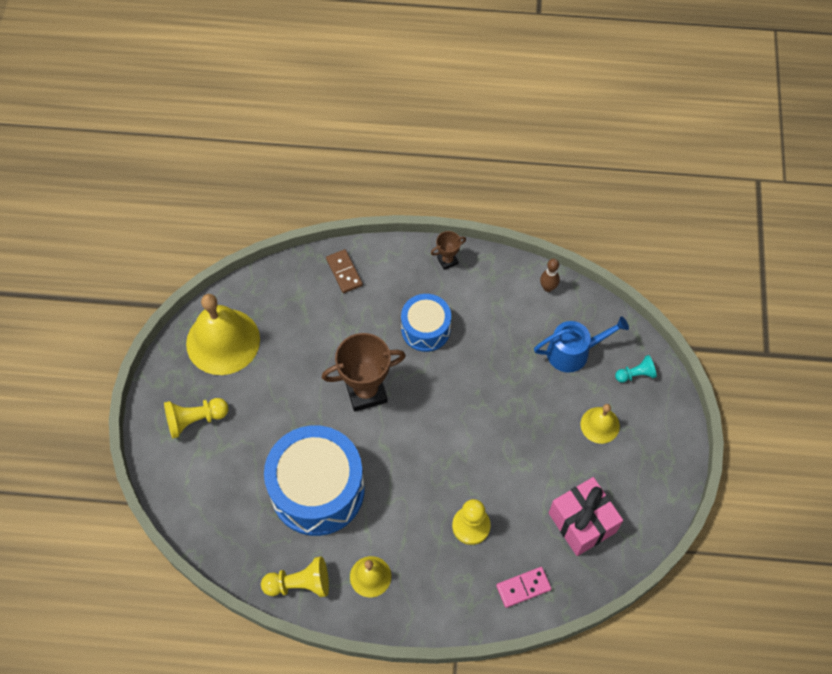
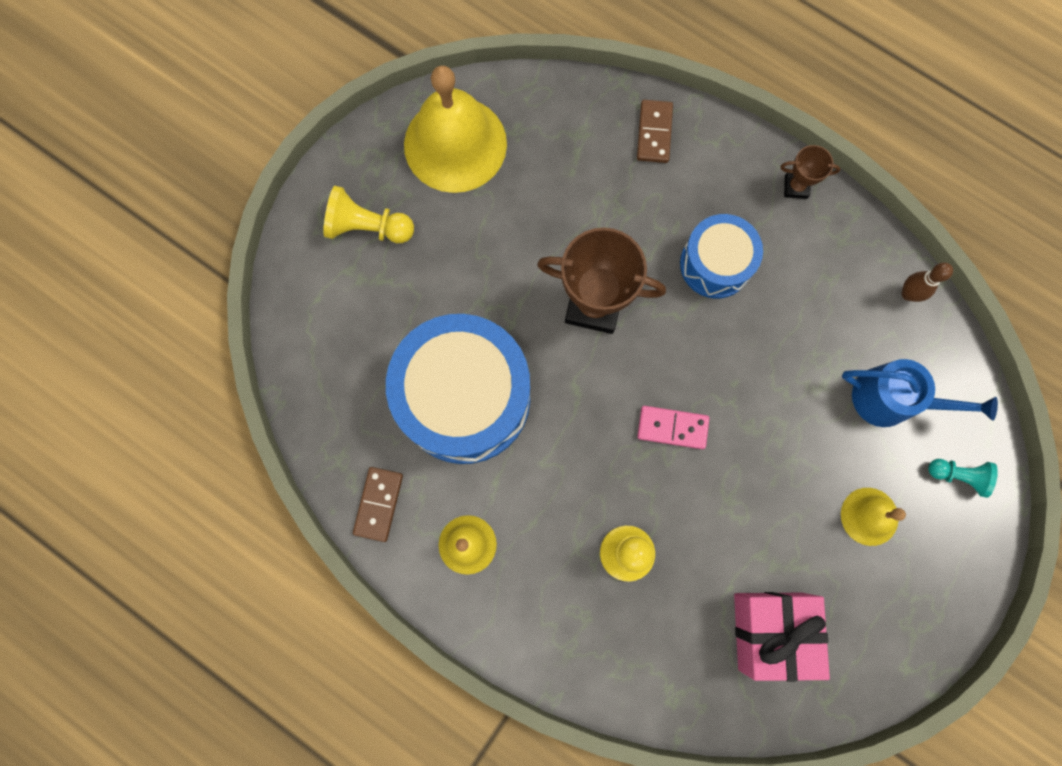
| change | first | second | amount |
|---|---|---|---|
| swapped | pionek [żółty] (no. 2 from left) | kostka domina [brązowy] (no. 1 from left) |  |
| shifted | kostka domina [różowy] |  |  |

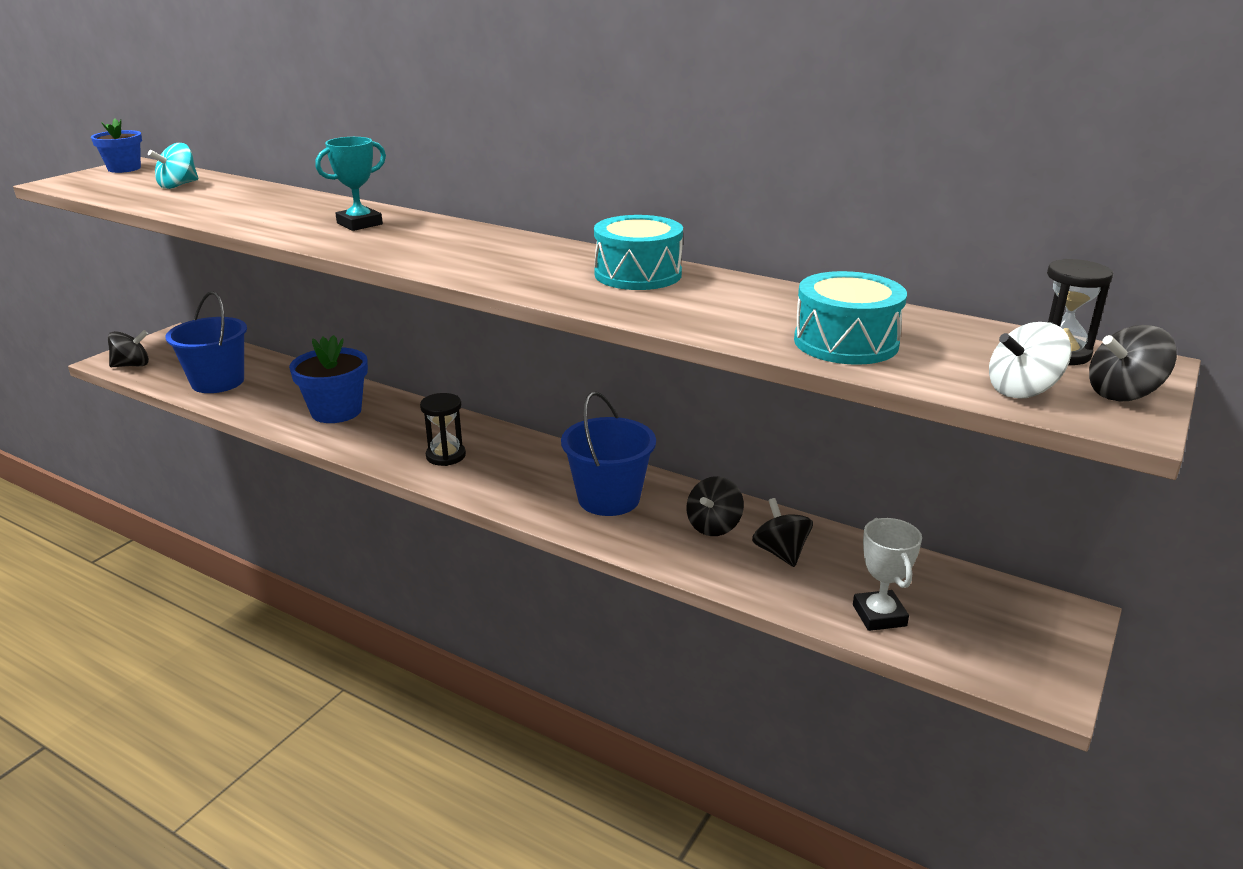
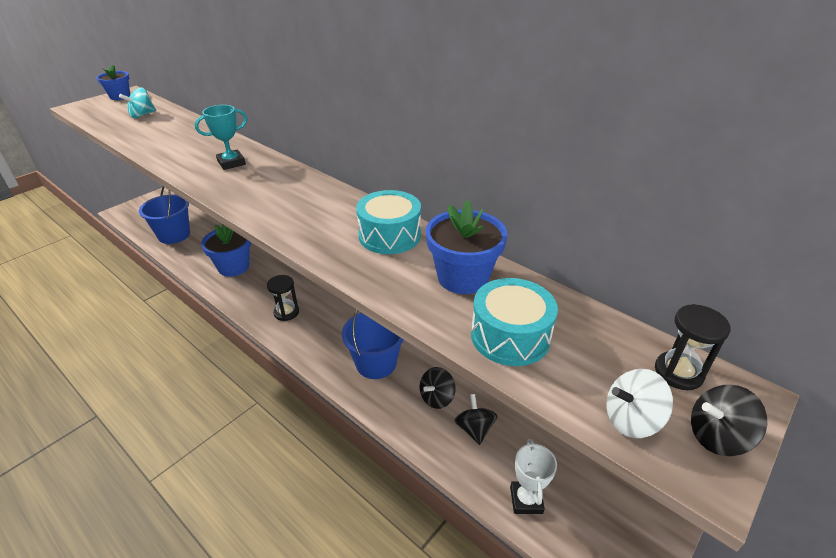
| change | first | second | amount |
|---|---|---|---|
| gone | bączek [czarny] (no. 1 from left) |  |  |
| new |  | doniczka [niebieski] (no. 3 from left) |  |

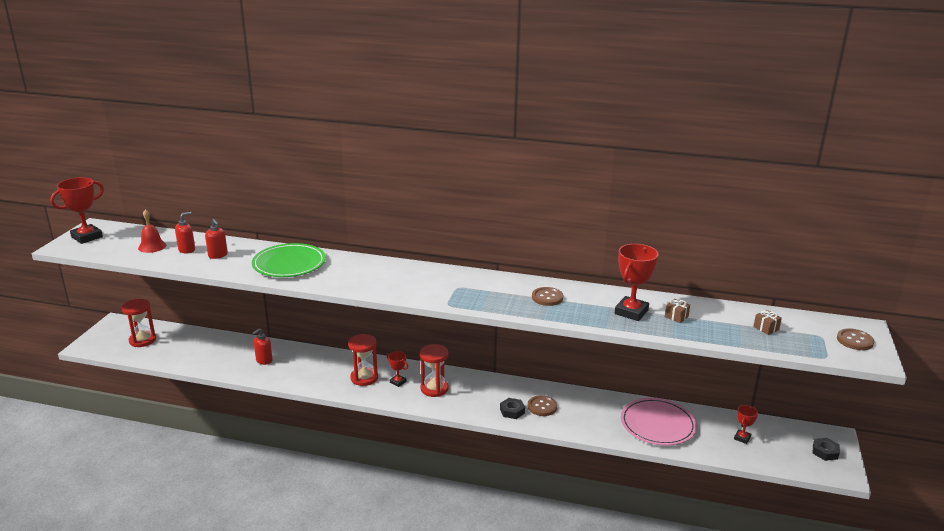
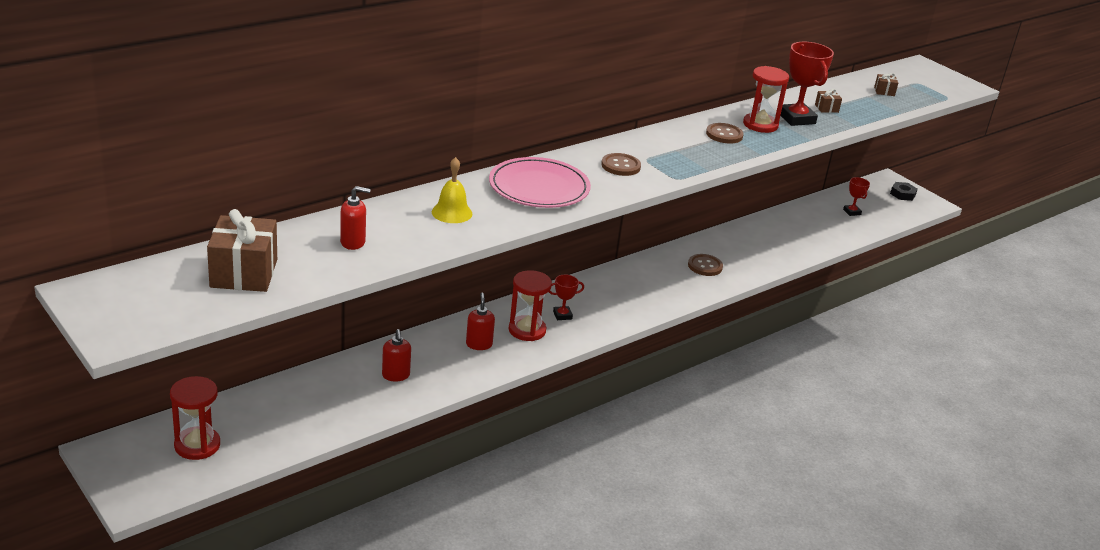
| change | first | second | amount |
|---|---|---|---|
| gone | puchar [czerwony] (no. 1 from left) |  |  |
| swapped | dzwonek [czerwony] | prezent [brązowy] (no. 1 from left) |  |
| shifted | dozownik mydła [czerwony] (no. 1 from left in the first image) | dozownik mydła [czerwony] (no. 3 from left) |  |
| swapped | talerz [zielony] | dzwonek [żółty] |  |
| shifted | klepsydra [czerwony] (no. 3 from left) |  |  |
| gone | nakrętka [czarny] (no. 1 from left) |  |  |
| shifted | talerz [różowy] |  |  |
| shifted | guzik [brązowy] (no. 3 from left in the first image) | guzik [brązowy] (no. 1 from left) |  |

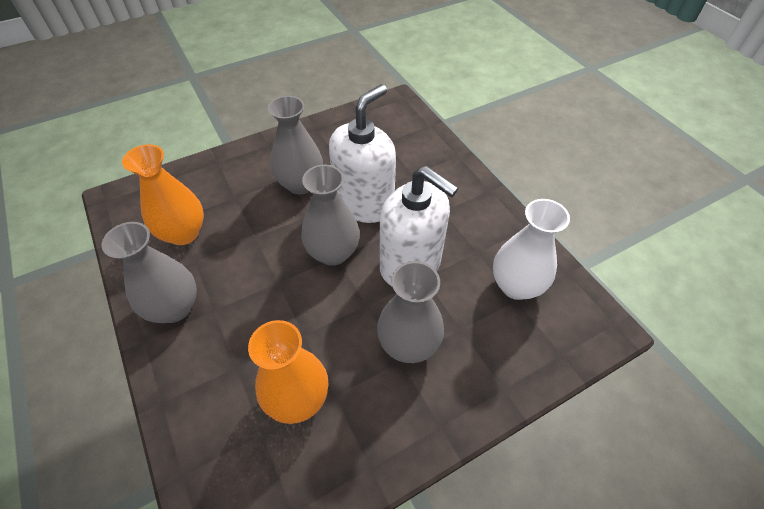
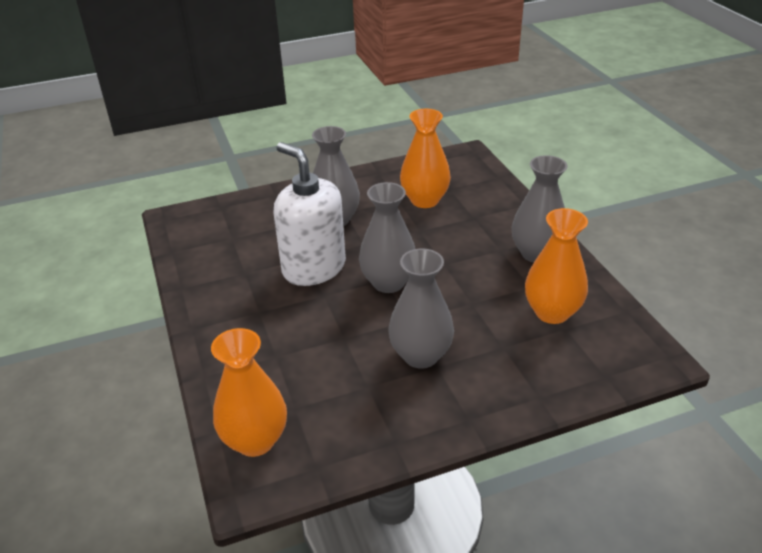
| change | first | second | amount |
|---|---|---|---|
| gone | dozownik mydła [biały] (no. 1 from left) |  |  |
| gone | wazon [biały] |  |  |
| new |  | wazon [pomarańczowy] (no. 1 from left) |  |

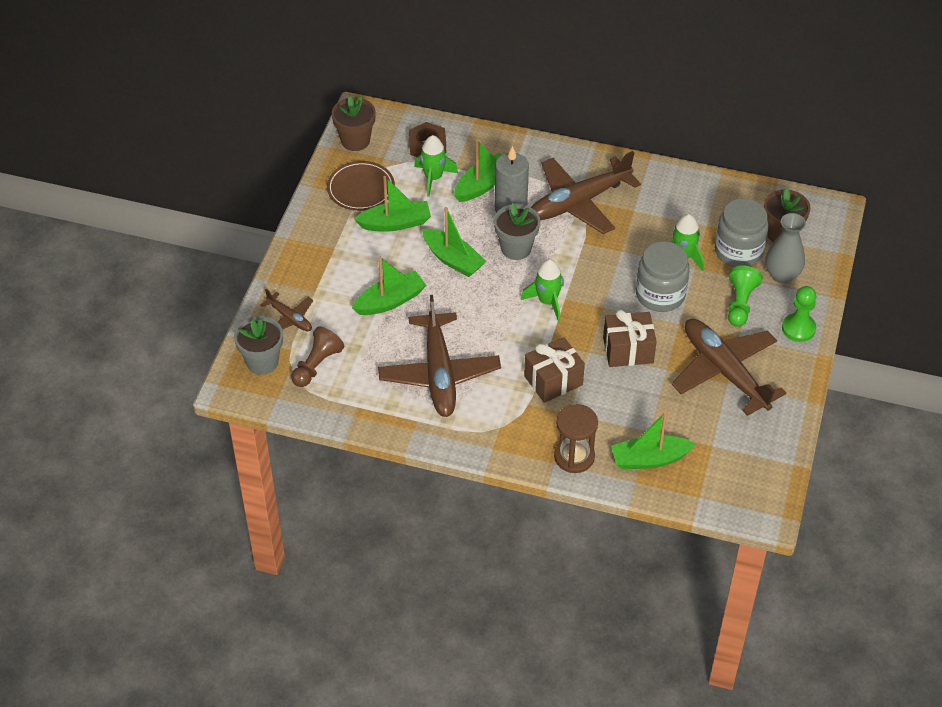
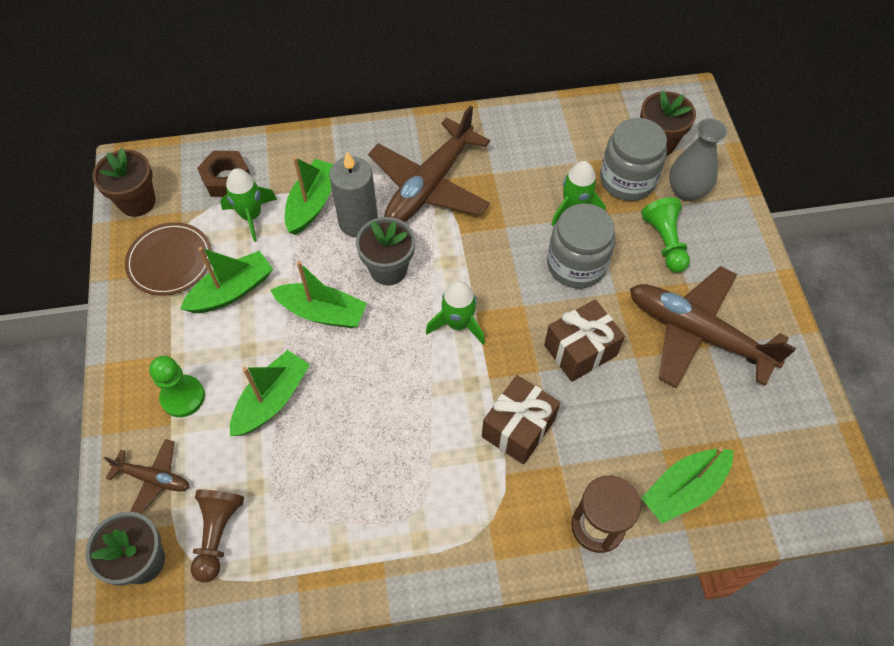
| change | first | second | amount |
|---|---|---|---|
| gone | samolot [brązowy] (no. 2 from left) |  |  |
| shifted | pionek [zielony] (no. 2 from left in the first image) | pionek [zielony] (no. 1 from left) |  |

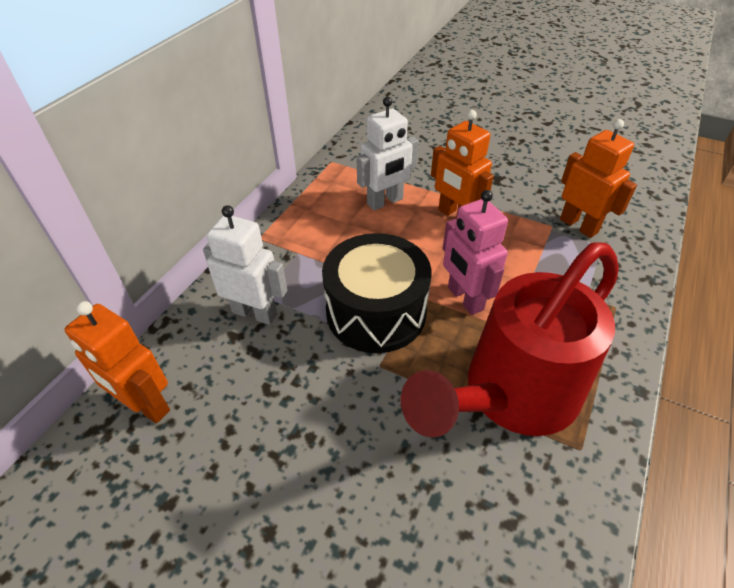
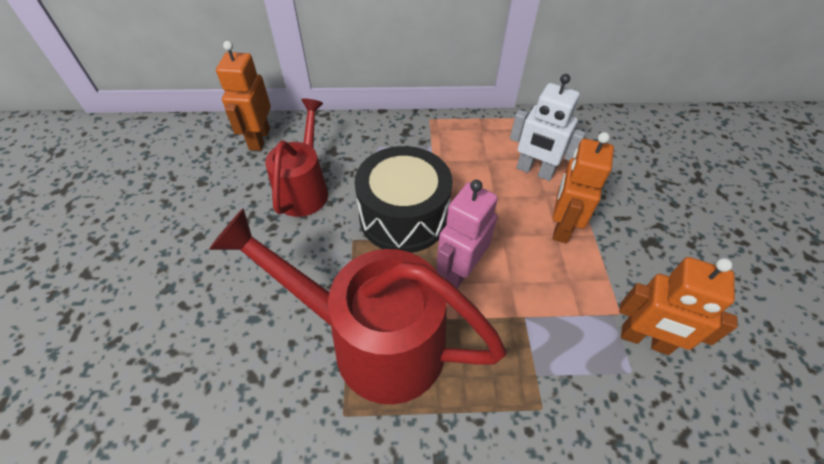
| change | first | second | amount |
|---|---|---|---|
| gone | robot [biały] (no. 1 from left) |  |  |
| rotated | robot [pomarańczowy] (no. 3 from left) |  | 90 degrees clockwise |
| new |  | konewka [czerwony] (no. 1 from left) |  |

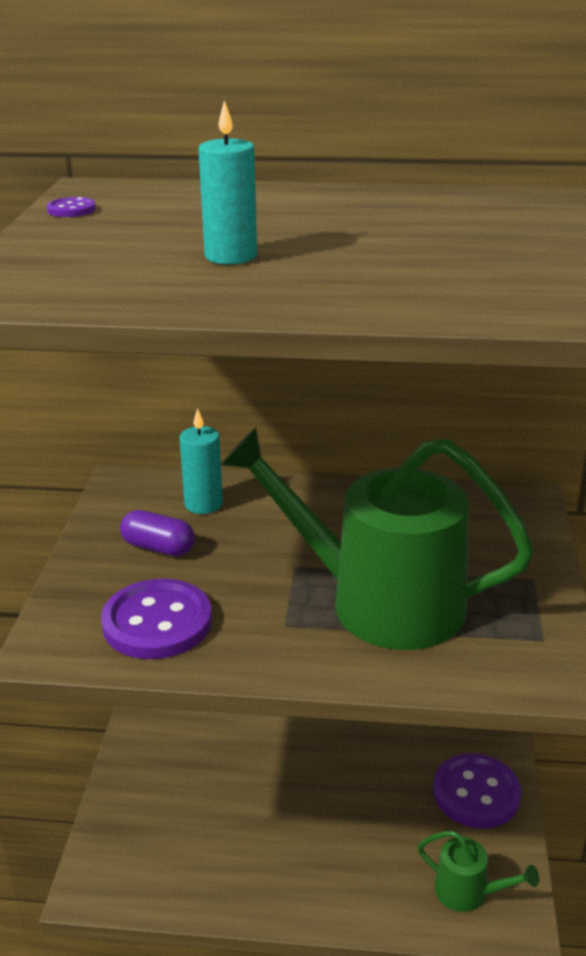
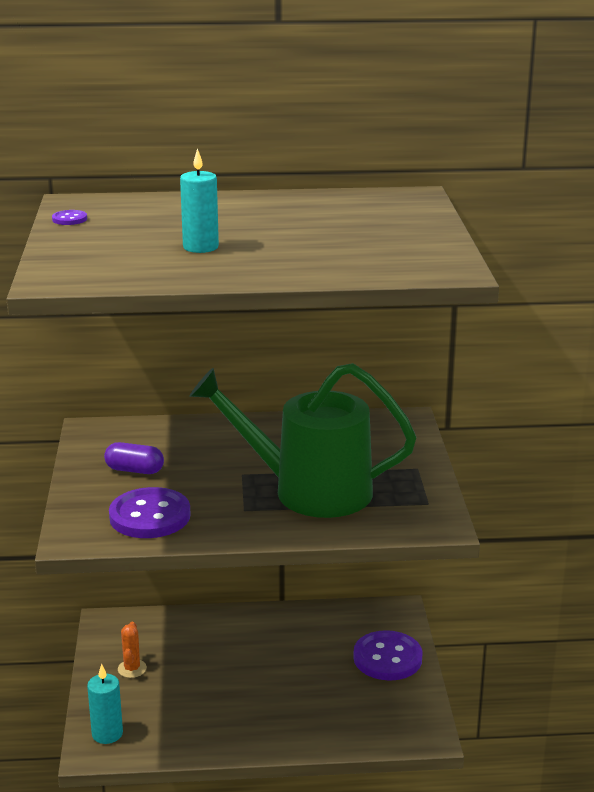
| change | first | second | amount |
|---|---|---|---|
| shifted | świeca [turkusowy] (no. 1 from left) |  |  |
| gone | konewka [zielony] (no. 2 from left) |  |  |
| new |  | kaktus [pomarańczowy] |  |

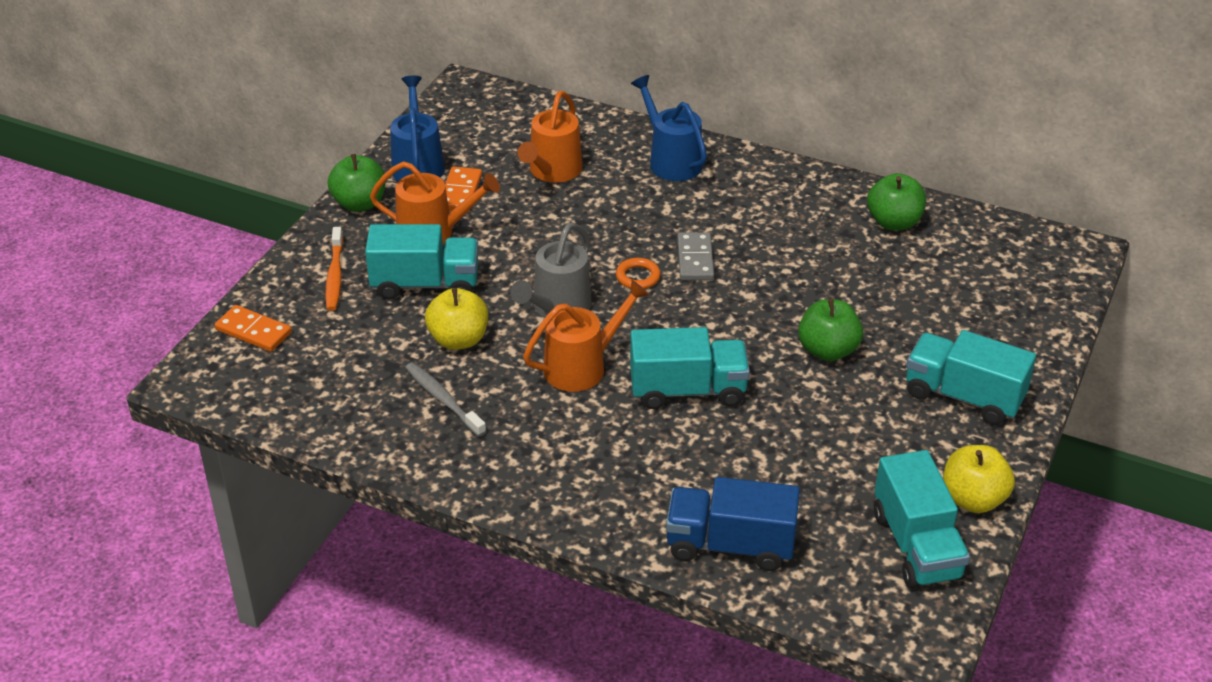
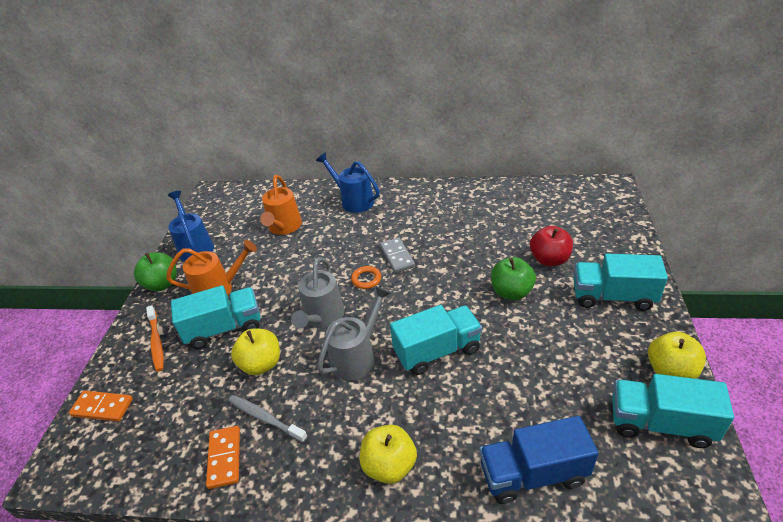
| change | first | second | amount |
|---|---|---|---|
| shifted | kostka domina [pomarańczowy] (no. 2 from left) |  |  |
| repainted | konewka [pomarańczowy] (no. 3 from left) | konewka [szary] (no. 2 from left) |  |
| gone | jabłko [zielony] (no. 3 from left) |  |  |
| rotated | ciężarówka [turkusowy] (no. 3 from left in the first image) | ciężarówka [turkusowy] (no. 4 from left) | 135 degrees clockwise |
| new |  | jabłko [żółty] (no. 2 from left) |  |
| new |  | jabłko [czerwony] |  |

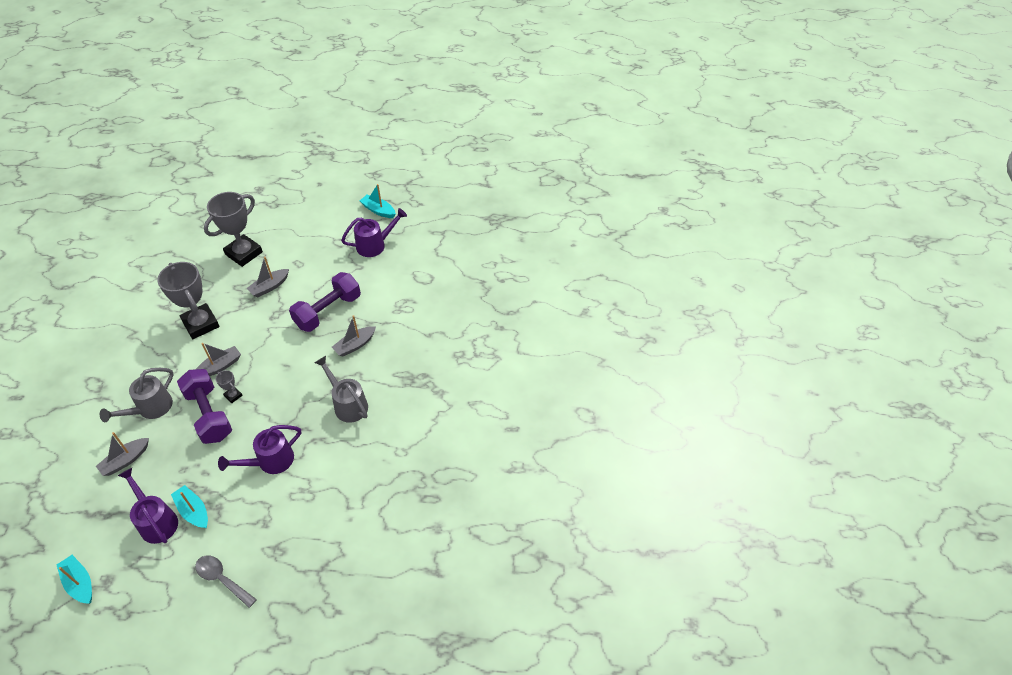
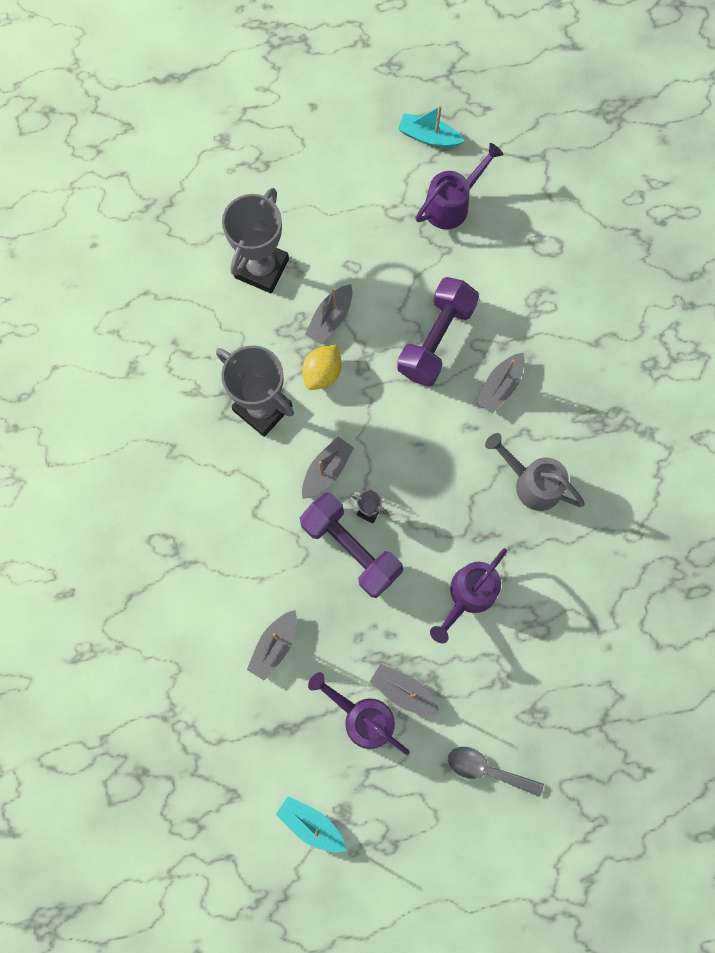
| change | first | second | amount |
|---|---|---|---|
| gone | konewka [szary] (no. 1 from left) |  |  |
| repainted | łódka [turkusowy] (no. 2 from left) | łódka [szary] (no. 4 from left) |  |
| new |  | cytryna [żółty] |  |

